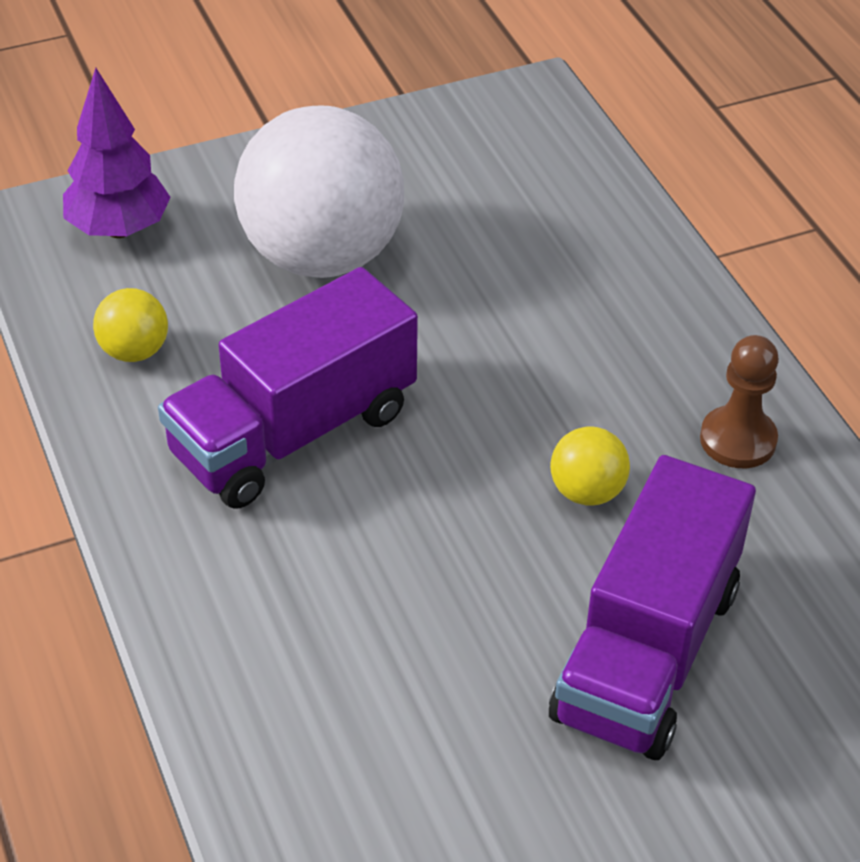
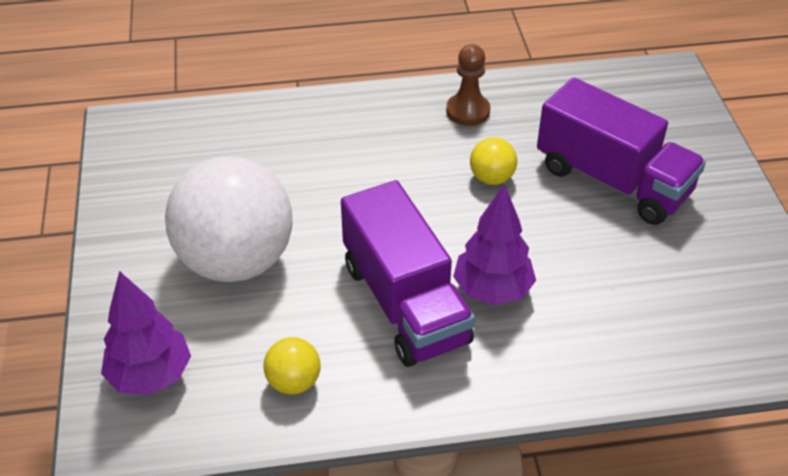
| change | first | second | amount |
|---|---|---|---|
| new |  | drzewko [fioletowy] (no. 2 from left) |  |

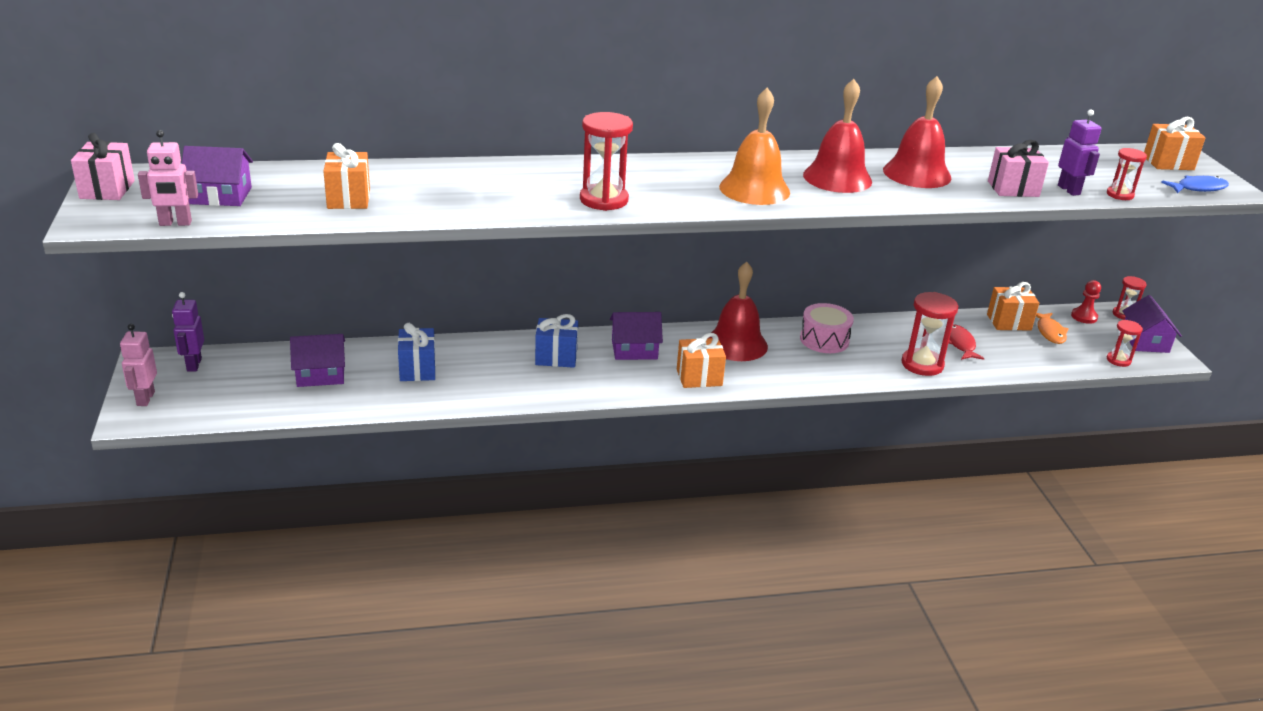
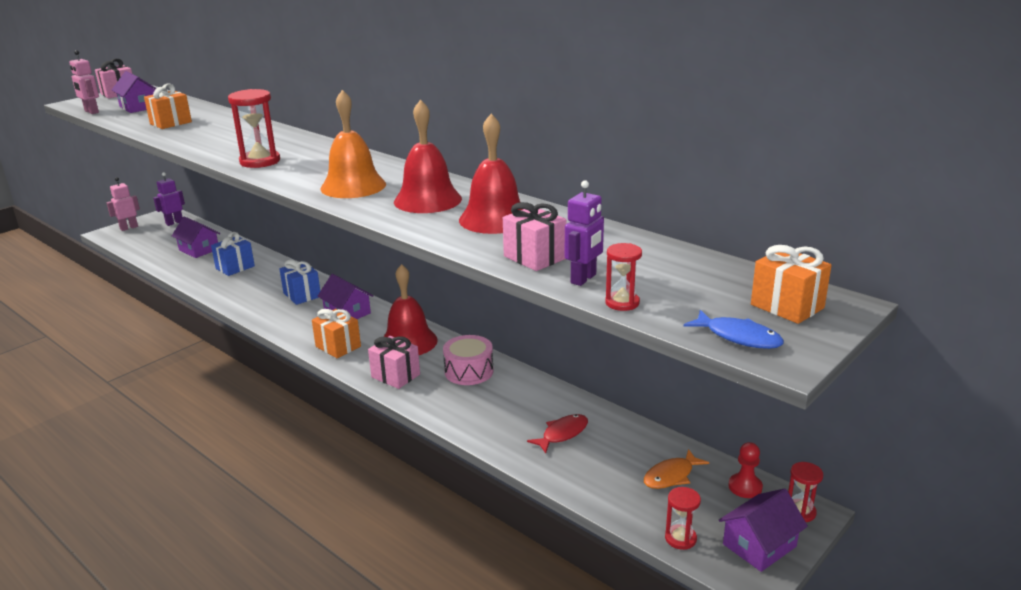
| change | first | second | amount |
|---|---|---|---|
| gone | klepsydra [czerwony] (no. 2 from left) |  |  |
| gone | prezent [pomarańczowy] (no. 3 from left) |  |  |
| new |  | prezent [różowy] (no. 2 from left) |  |

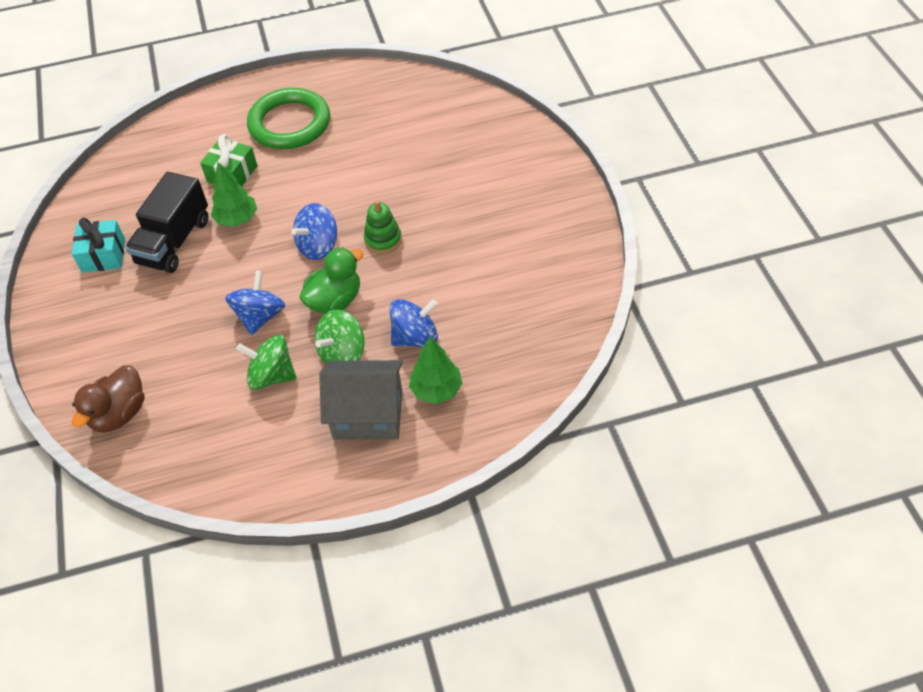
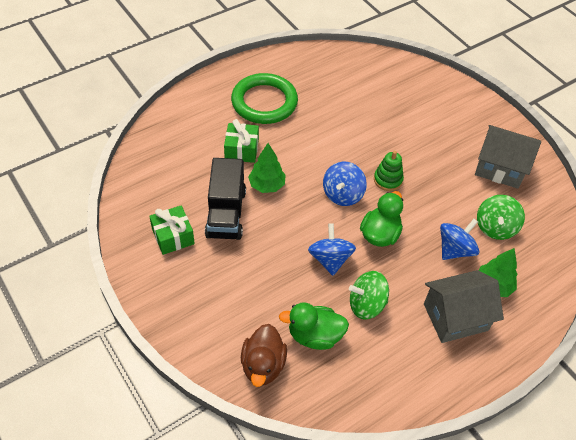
| change | first | second | amount |
|---|---|---|---|
| repainted | prezent [turkusowy] | prezent [zielony] (no. 1 from left) |  |
| shifted | bączek [zielony] (no. 2 from left) |  |  |
| new |  | kaczka [zielony] (no. 1 from left) |  |
| new |  | domek [szary] (no. 2 from left) |  |

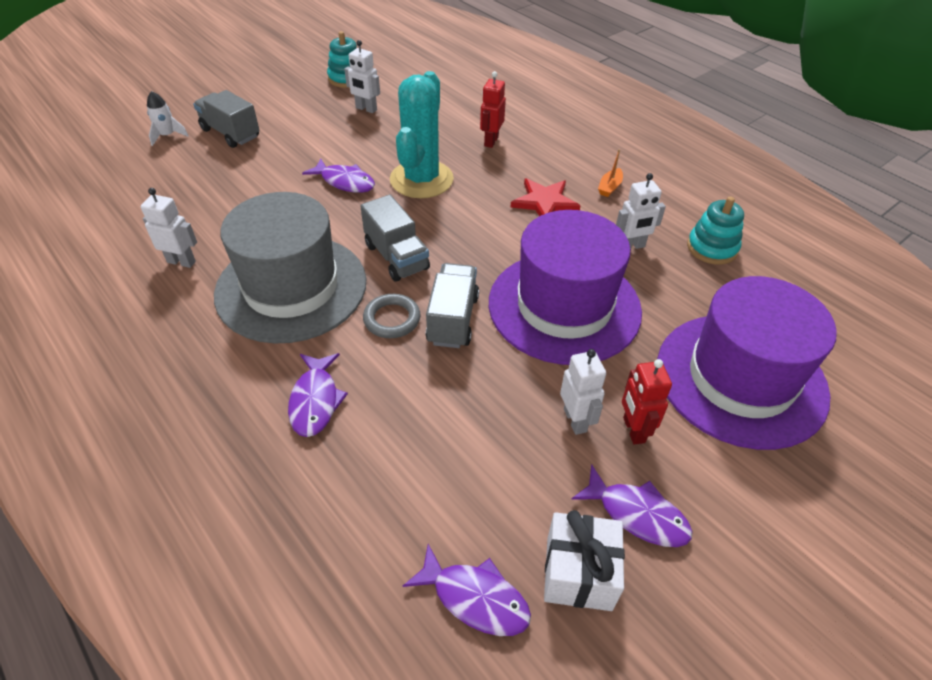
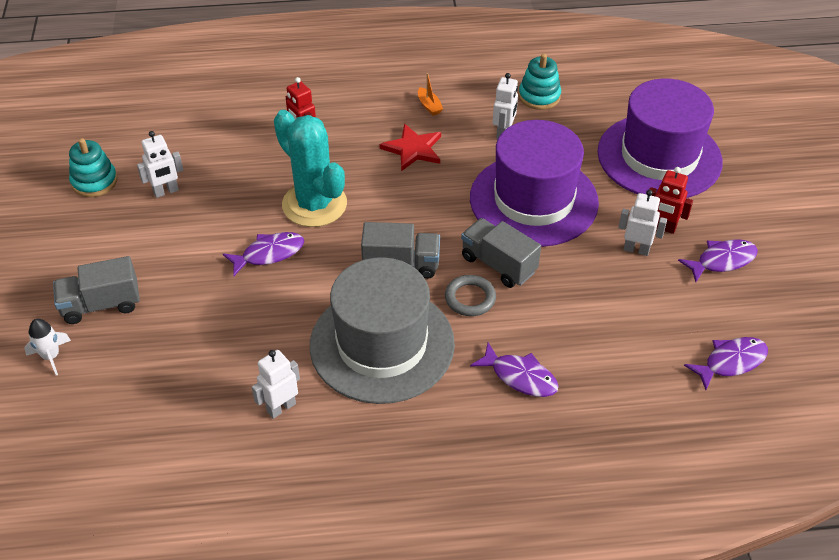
| change | first | second | amount |
|---|---|---|---|
| gone | prezent [biały] |  |  |

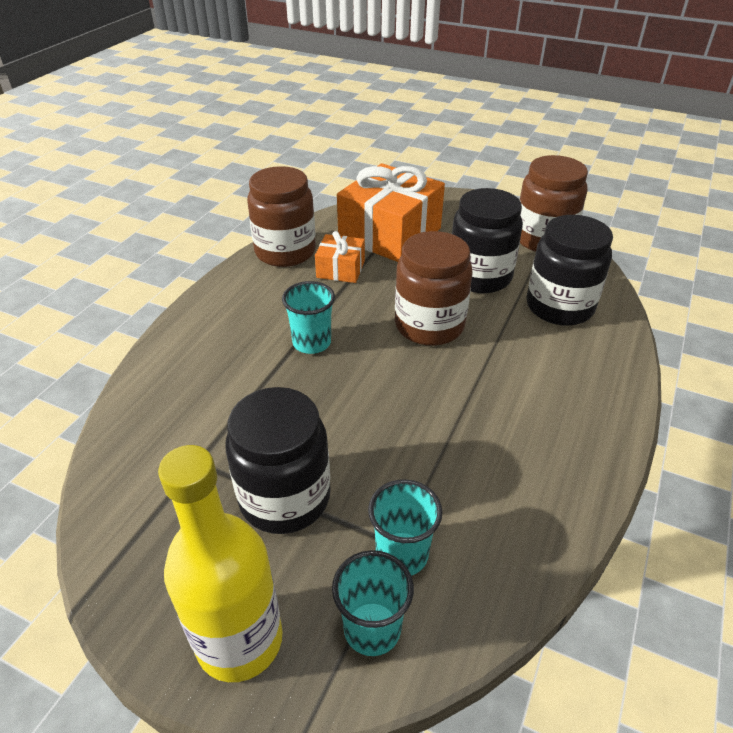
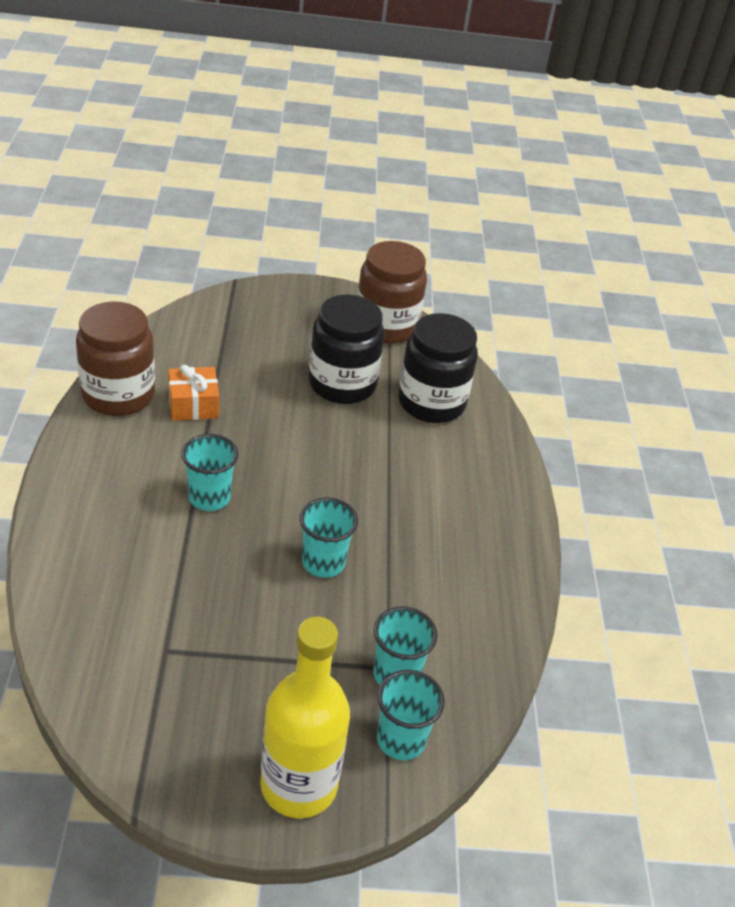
| change | first | second | amount |
|---|---|---|---|
| gone | słoik [czarny] (no. 1 from left) |  |  |
| gone | prezent [pomarańczowy] (no. 2 from left) |  |  |
| gone | słoik [brązowy] (no. 2 from left) |  |  |
| new |  | szklanka [turkusowy] (no. 2 from left) |  |

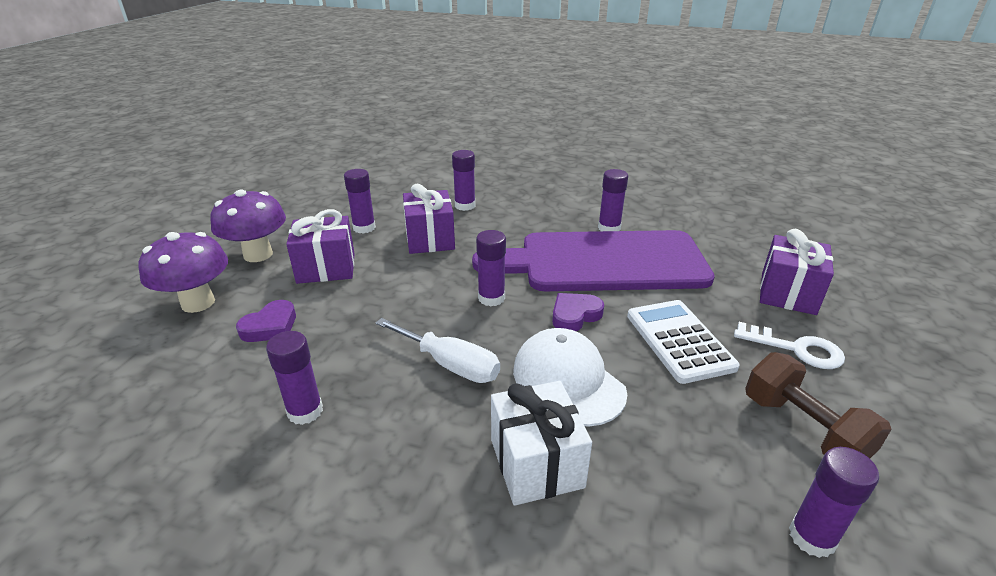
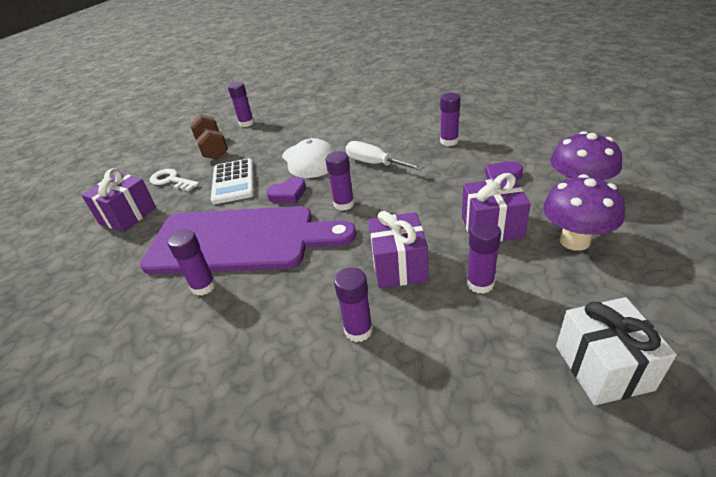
| change | first | second | amount |
|---|---|---|---|
| shifted | prezent [biały] |  |  |

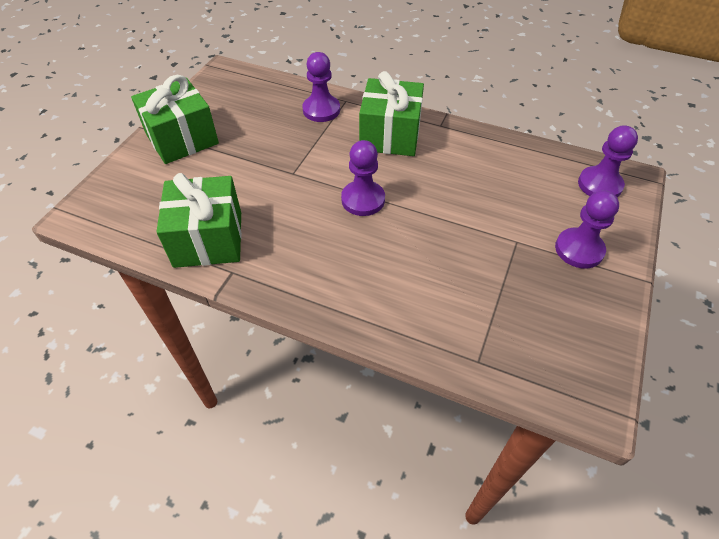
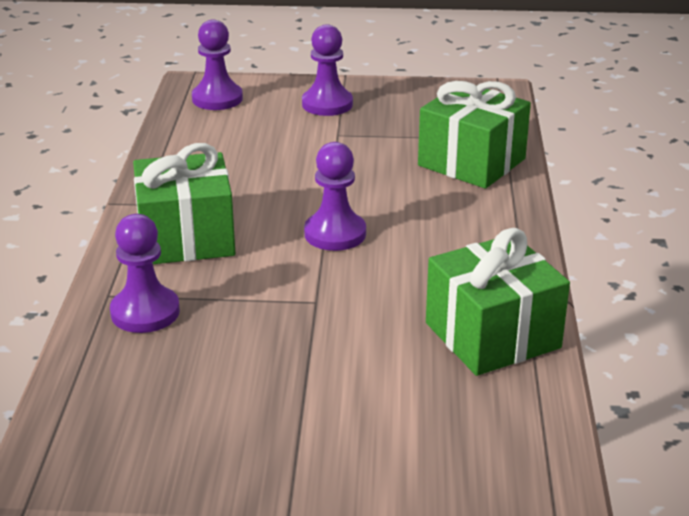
| change | first | second | amount |
|---|---|---|---|
| shifted | prezent [zielony] (no. 1 from left in the first image) | prezent [zielony] (no. 2 from left) |  |

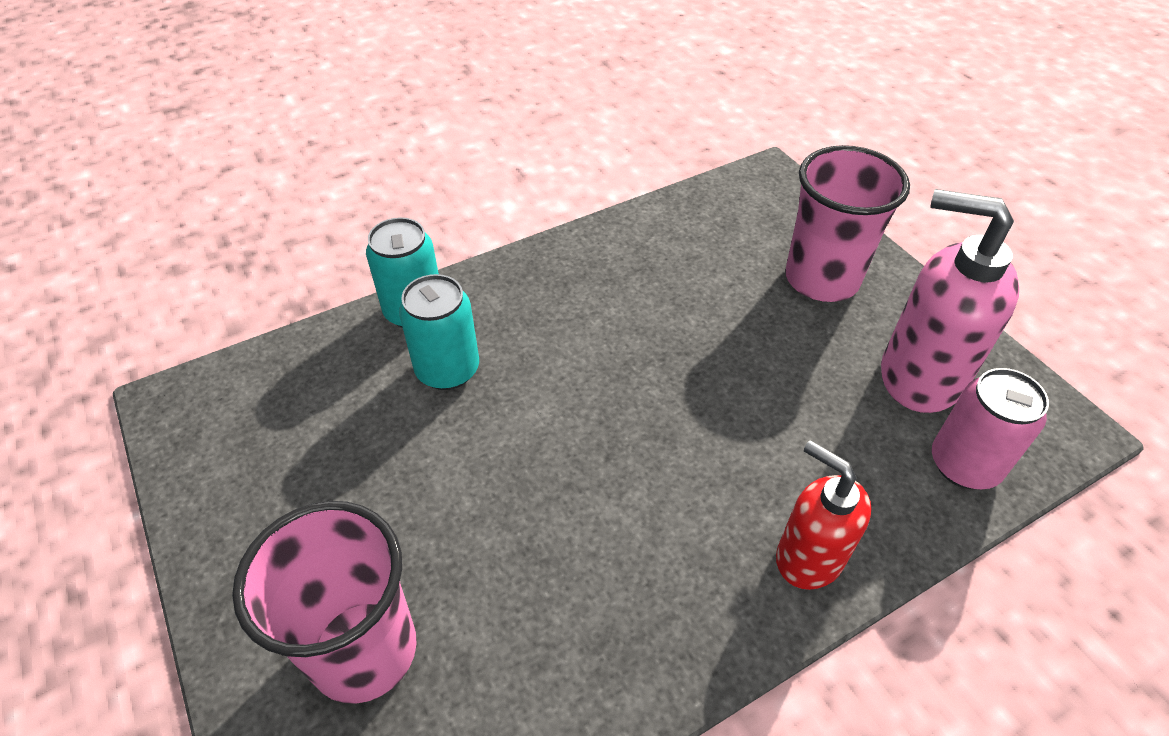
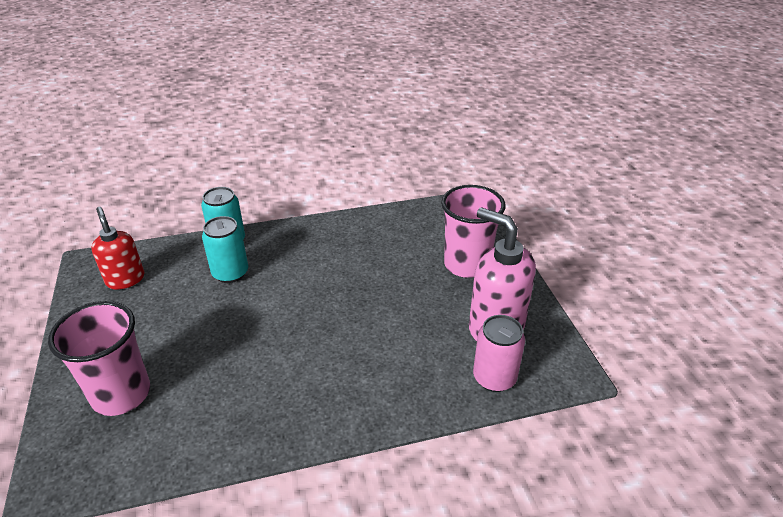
| change | first | second | amount |
|---|---|---|---|
| shifted | dozownik mydła [czerwony] |  |  |

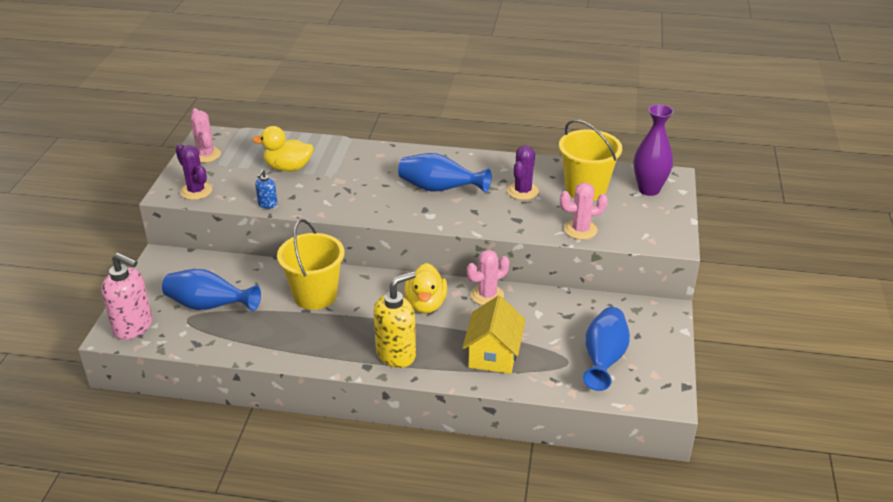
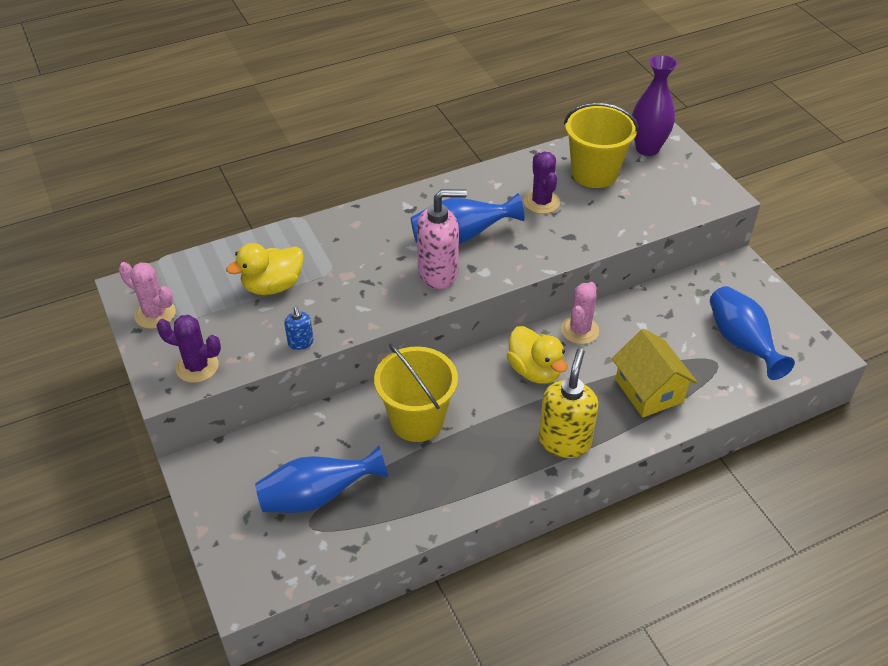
| change | first | second | amount |
|---|---|---|---|
| shifted | dozownik mydła [różowy] |  |  |
| gone | kaktus [różowy] (no. 3 from left) |  |  |

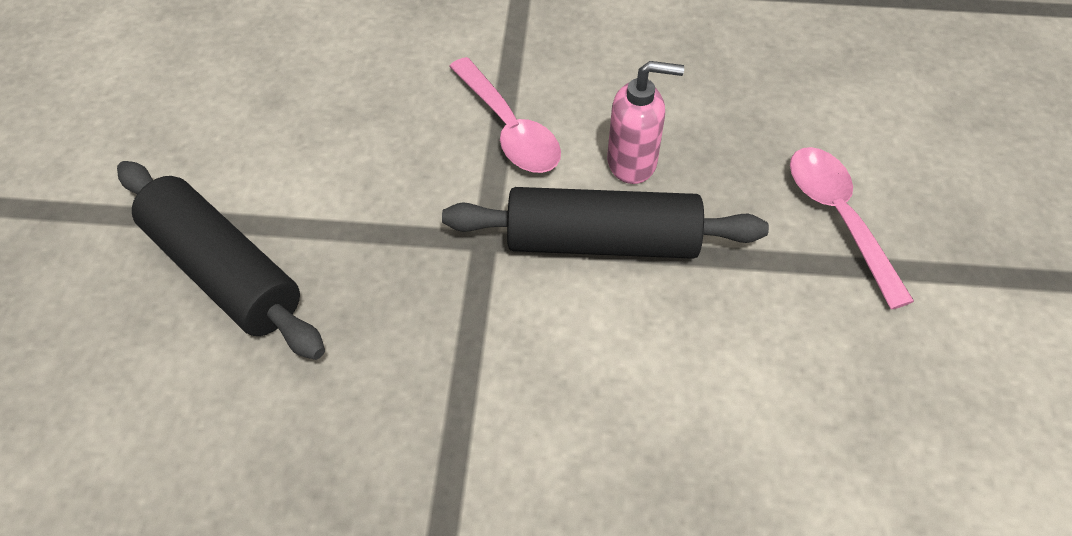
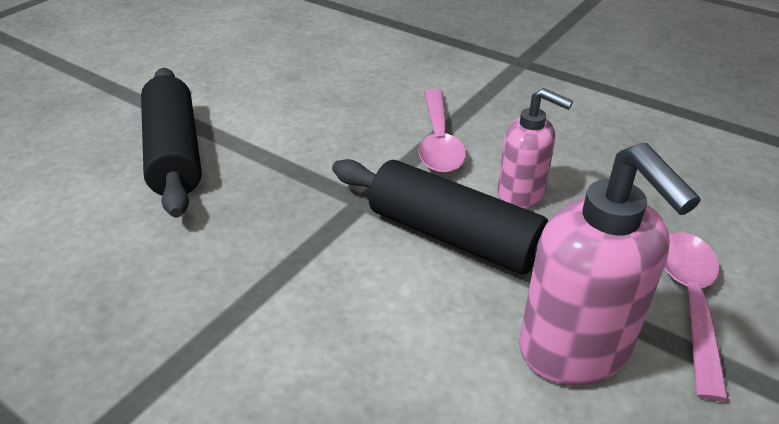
| change | first | second | amount |
|---|---|---|---|
| new |  | dozownik mydła [różowy] (no. 2 from left) |  |

